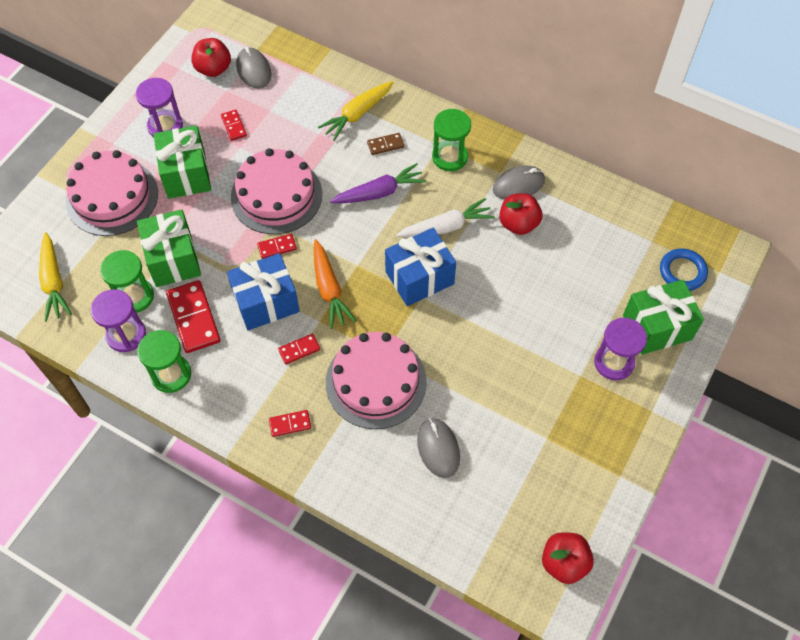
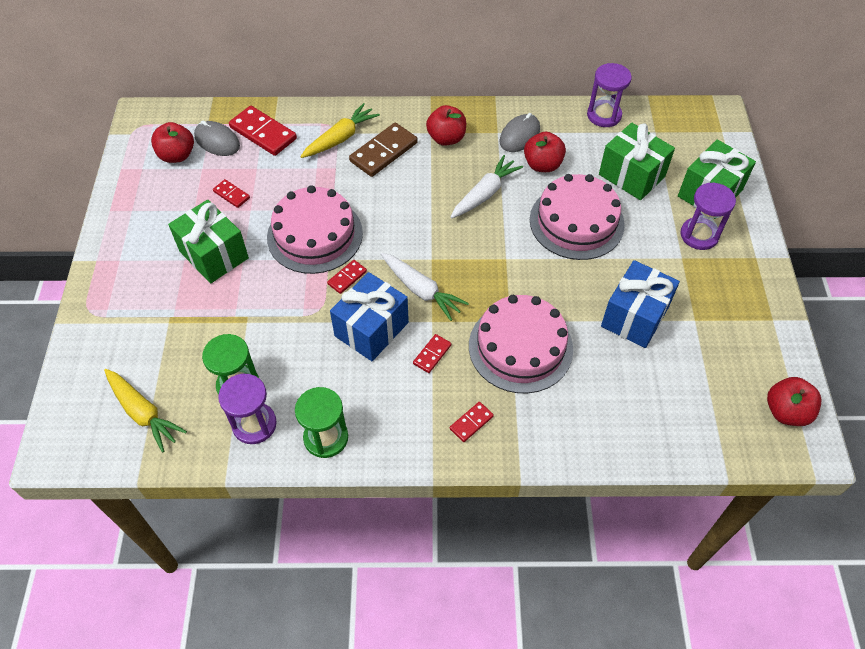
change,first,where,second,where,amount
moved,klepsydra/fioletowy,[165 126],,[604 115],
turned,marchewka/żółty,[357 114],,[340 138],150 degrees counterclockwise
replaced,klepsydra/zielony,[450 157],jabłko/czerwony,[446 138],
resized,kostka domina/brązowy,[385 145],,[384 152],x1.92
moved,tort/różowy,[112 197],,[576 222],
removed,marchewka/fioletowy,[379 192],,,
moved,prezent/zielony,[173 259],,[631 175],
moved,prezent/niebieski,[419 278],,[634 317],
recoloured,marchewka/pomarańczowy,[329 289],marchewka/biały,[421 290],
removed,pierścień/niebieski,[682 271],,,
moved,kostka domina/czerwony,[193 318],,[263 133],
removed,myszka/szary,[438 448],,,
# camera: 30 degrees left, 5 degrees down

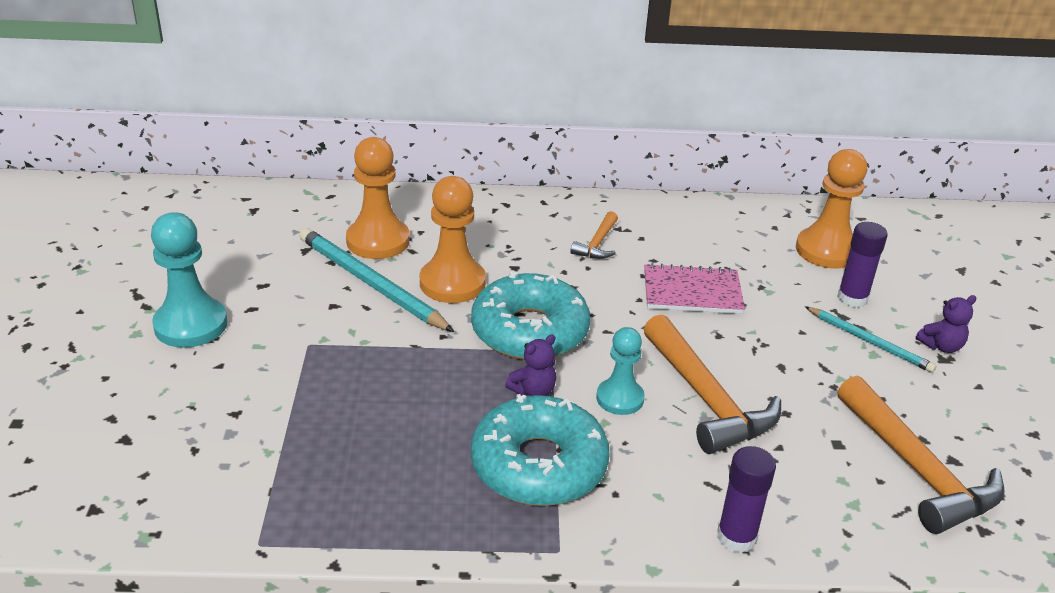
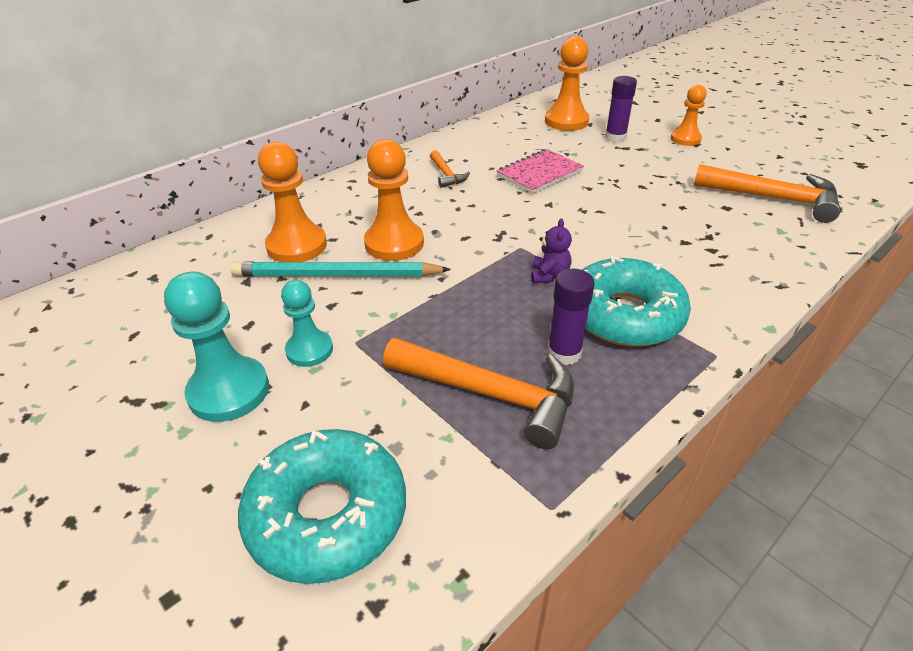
change,first,where,second,where,amount
moved,donut/turkusowy,[529 331],,[327 514],
replaced,miś/fioletowy,[941 346],pionek/pomarańczowy,[685 139],
removed,ołówek/turkusowy,[869 342],,,
moved,młotek/pomarańczowy,[706 399],,[490 394],
moved,pionek/turkusowy,[620 398],,[309 350],
moved,klej w sztyfcie/fioletowy,[736 537],,[564 353],
# camera: 40 degrees left, 5 degrees up

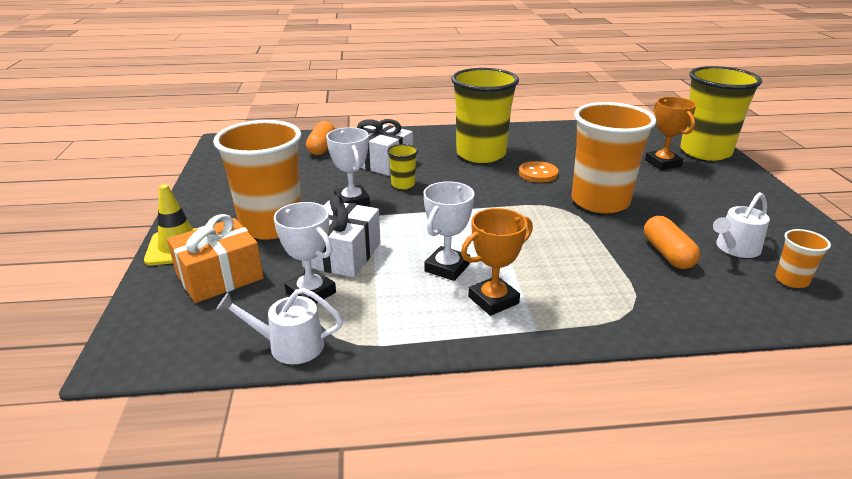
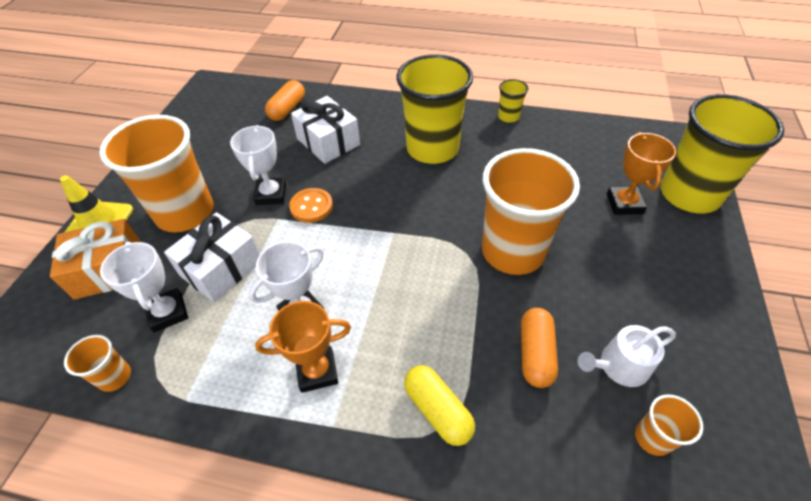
change,first,where,second,where,amount
moved,szklanka/żółty,[403 184],,[508 117],
moved,guzik/pomarańczowy,[538 173],,[311 206],
replaced,konewka/biały,[289 345],szklanka/pomarańczowy,[115 377],
added,,,kapsułka/żółty,[438 410],
# camera: 20 degrees right, 20 degrees up

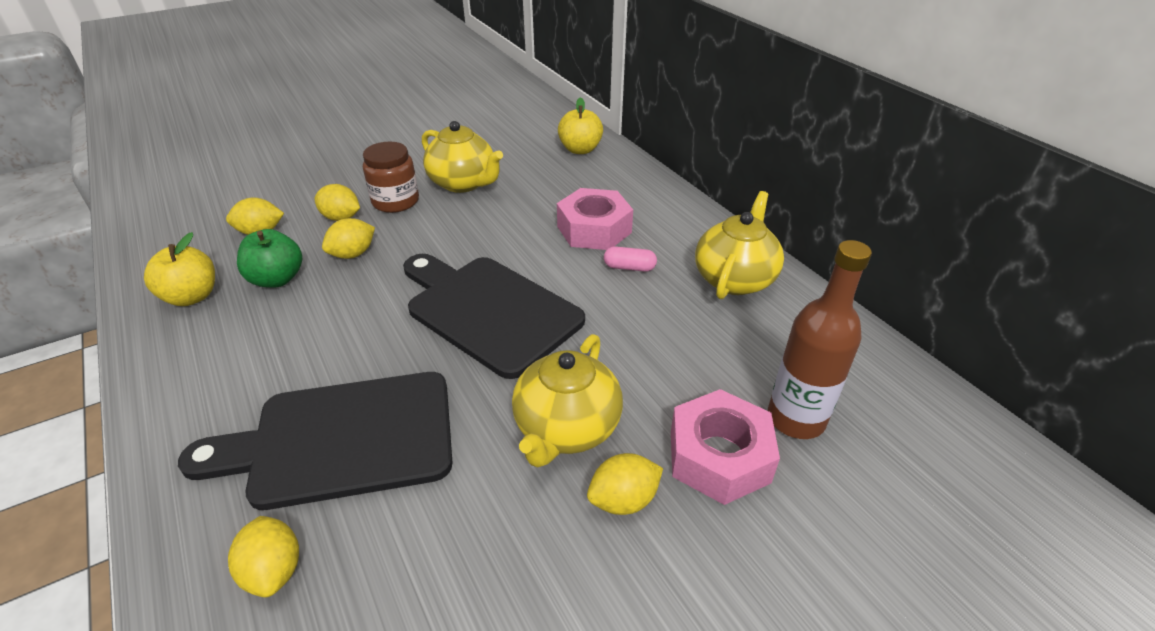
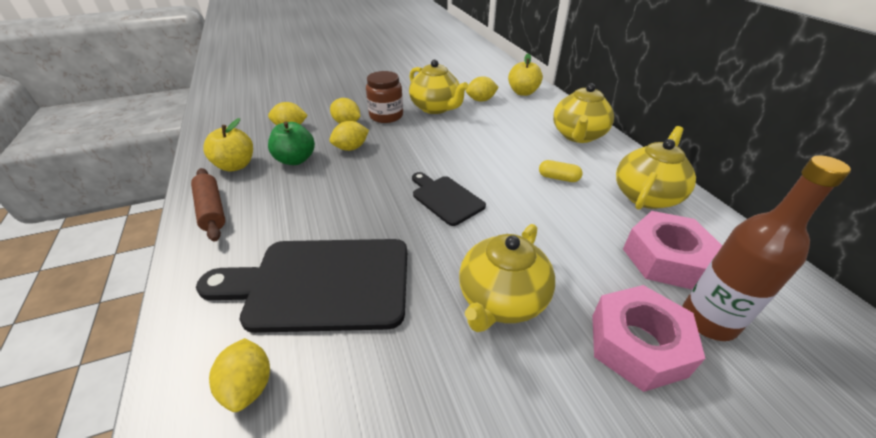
change,first,where,second,where,amount
moved,nakrętka/różowy,[594 229],,[665 258],
recoloured,kapsułka/różowy,[629 267],kapsułka/żółty,[558 178],
resized,deska do krojenia/czarny,[488 311],,[445 198],x0.54
moved,cytryna/żółty,[623 500],,[481 100],
added,,,imbryk/żółty,[578 135],
added,,,wałek do ciasta/brązowy,[212 210],
# camera: 10 degrees right, 0 degrees up

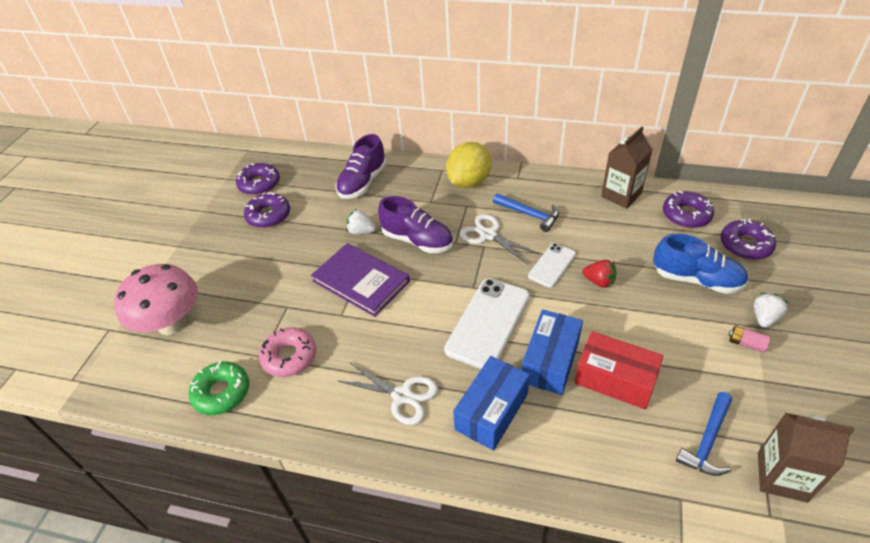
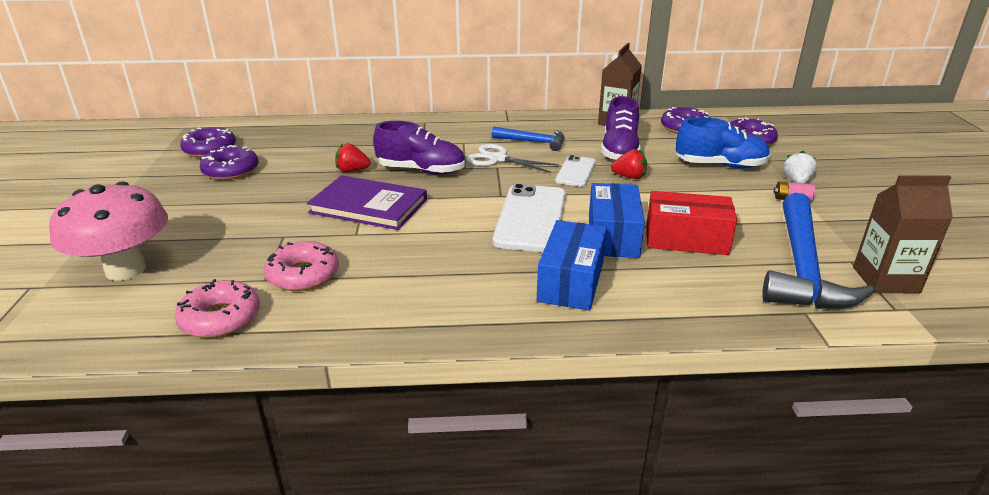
change,first,where,second,where,amount
moved,but/fioletowy,[362 182],,[619 151],
removed,cytryna/żółty,[469 182],,,
recoloured,truskawka/biały,[361 231],truskawka/czerwony,[352 171],
recoloured,donut/zielony,[222 392],donut/różowy,[220 318],
removed,nożyczki/biały,[402 396],,,
resized,młotek/niebieski,[707 441],,[802 267],x1.86
# camera: 20 degrees left, 15 degrees down

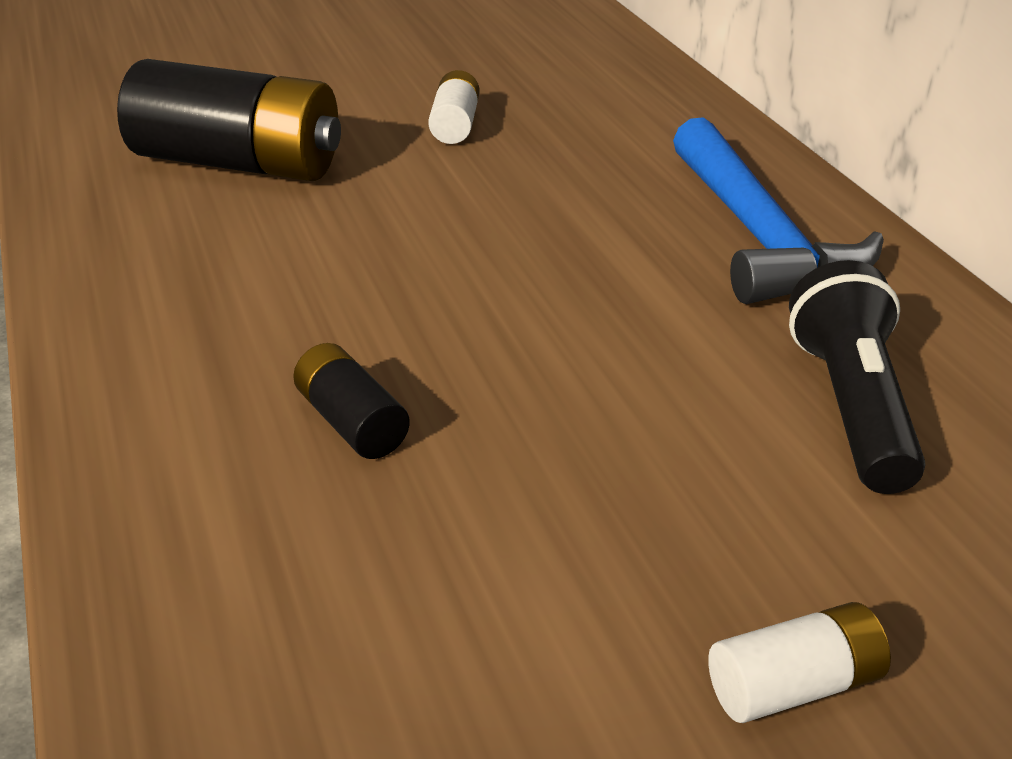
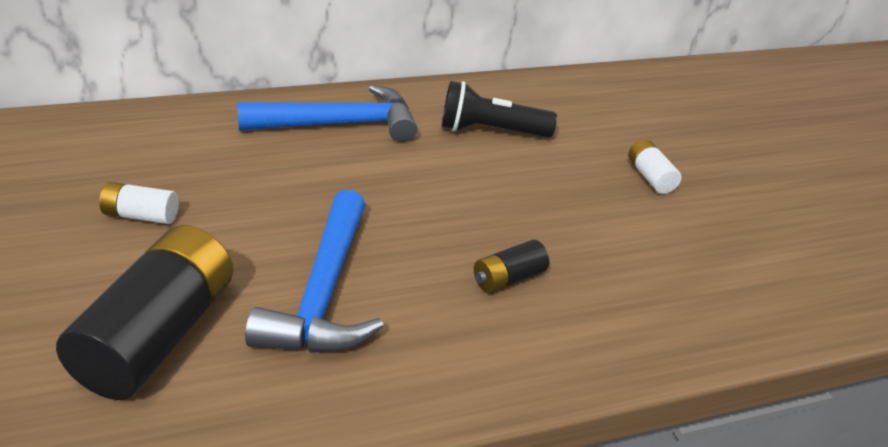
change,first,where,second,where,amount
added,,,młotek/niebieski,[323 292],
# camera: 90 degrees left, 0 degrees up

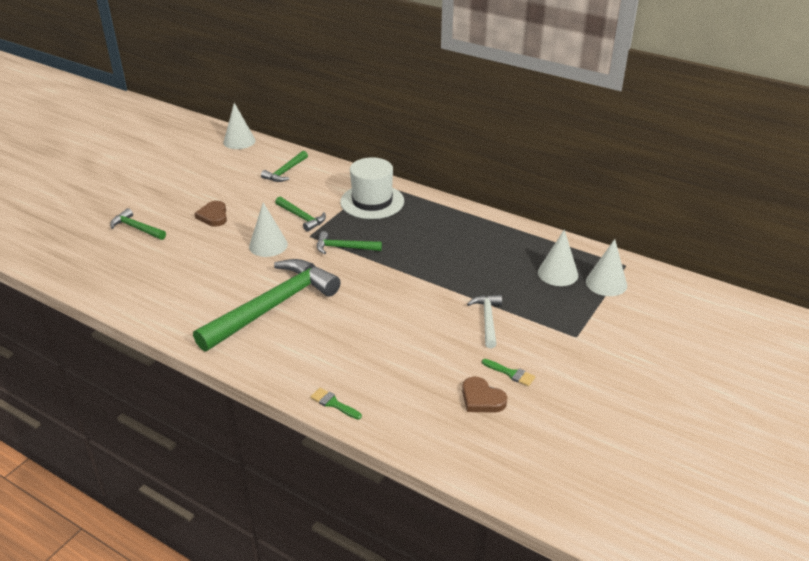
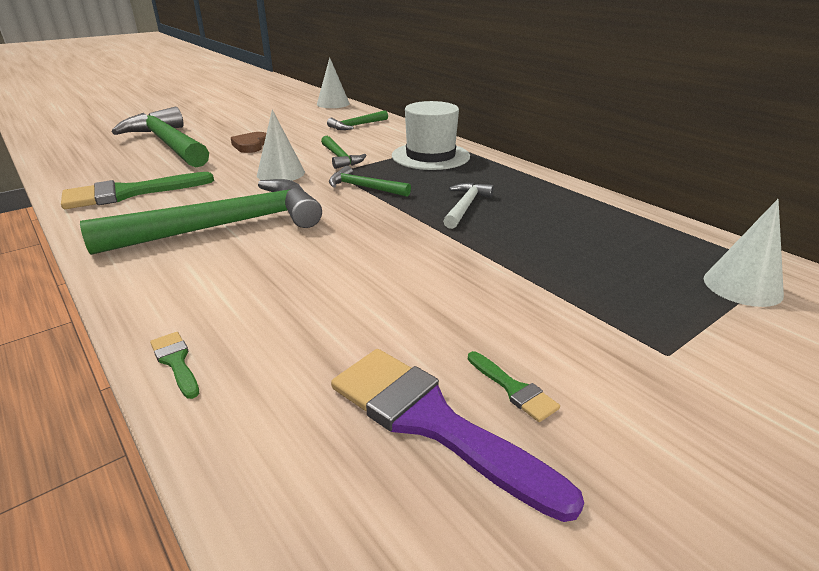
change,first,where,second,where,amount
resized,młotek/zielony,[137 228],,[168 144],x2.12
removed,stożek/biały,[558 273],,,
moved,młotek/biały,[487 320],,[465 207],
replaced,serce/brązowy,[482 399],pędzel/fioletowy,[432 422],
added,,,pędzel/zielony,[129 193],
# camera: 20 degrees right, 5 degrees down

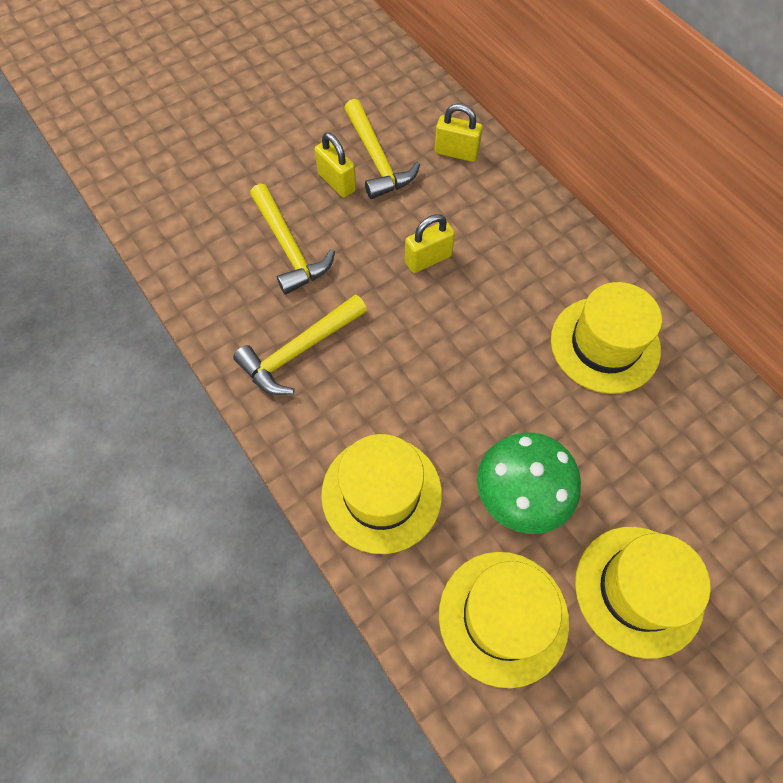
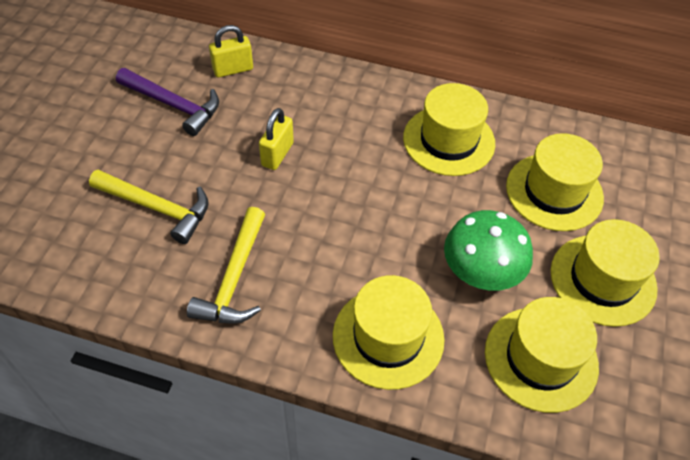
change,first,where,second,where,amount
recoloured,młotek/żółty,[377 159],młotek/fioletowy,[174 105],
removed,kłódka/żółty,[337 182],,,
added,,,kapelusz/żółty,[554 192],
# camera: 40 degrees left, 10 degrees down

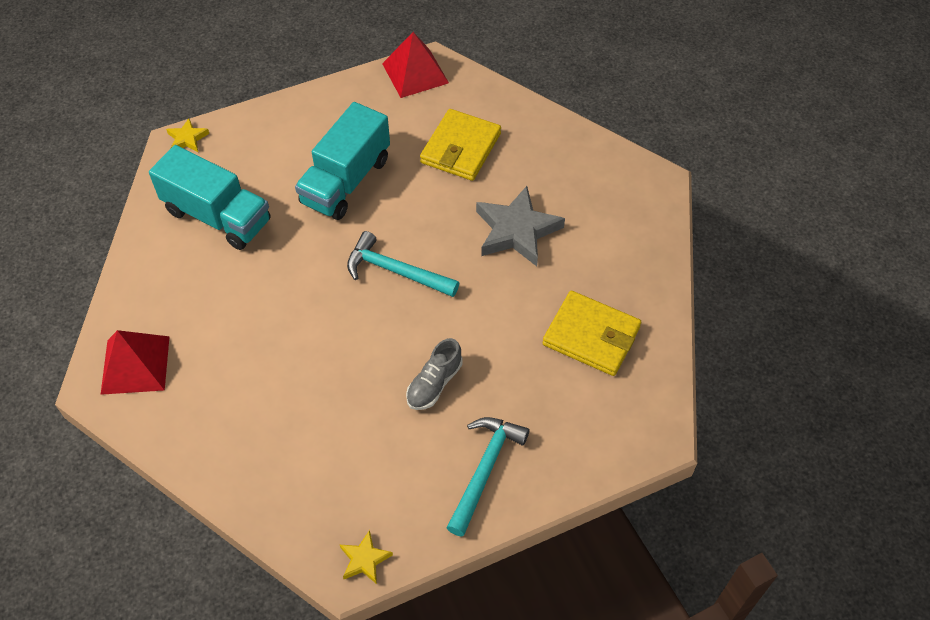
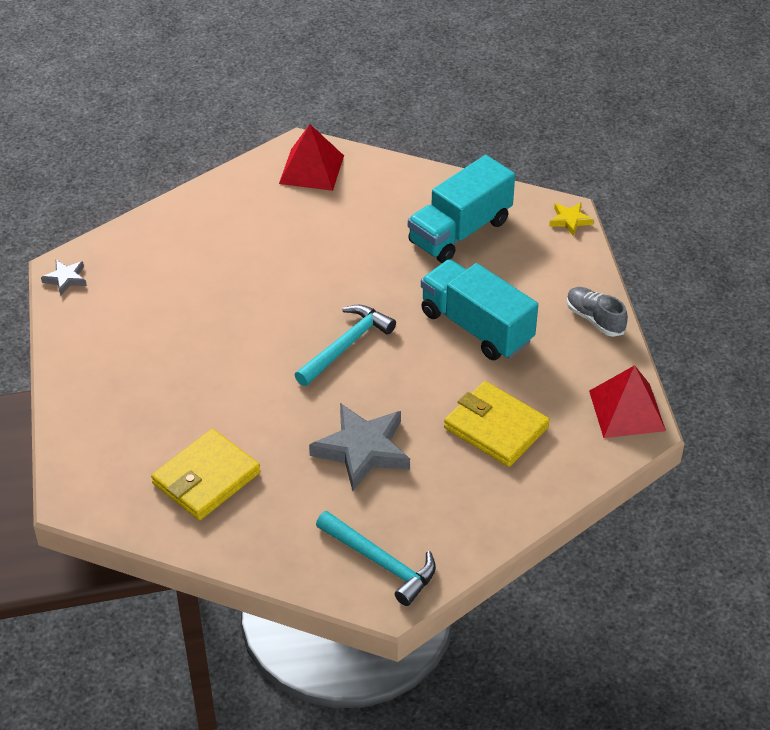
change,first,where,second,where,amount
moved,but/szary,[434 383],,[595 319],
moved,młotek/turkusowy,[485 469],,[381 563],
recoloured,gwiazda/żółty,[364 559],gwiazda/szary,[66 279],
# camera: 105 degrees right, 10 degrees down

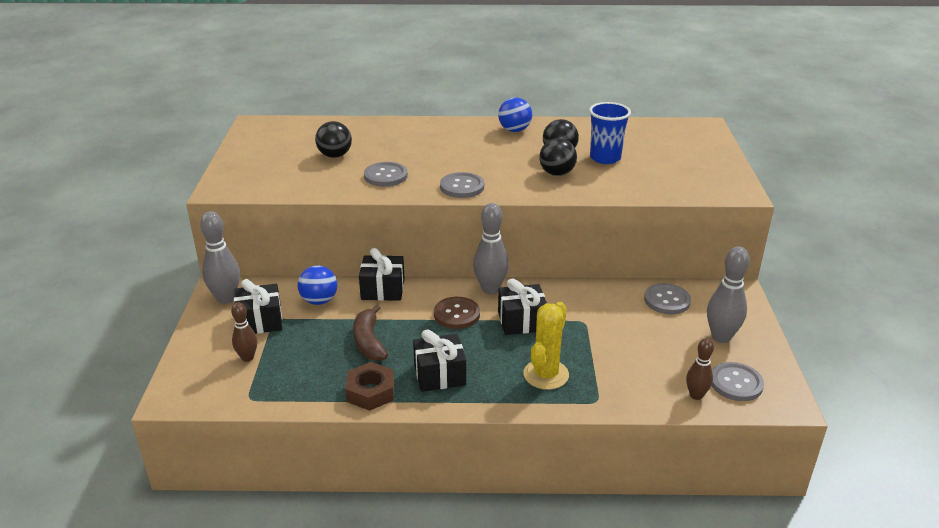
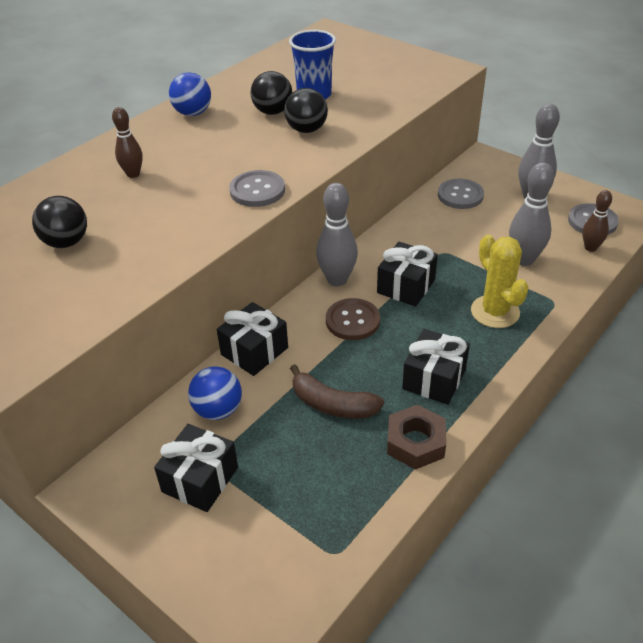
change,first,where,second,where,amount
removed,guzik/szary,[385 176],,,
moved,kręgiel/szary,[226 298],,[524 259],
moved,kręgiel/brązowy,[247 357],,[133 174],
# camera: 50 degrees left, 10 degrees up

